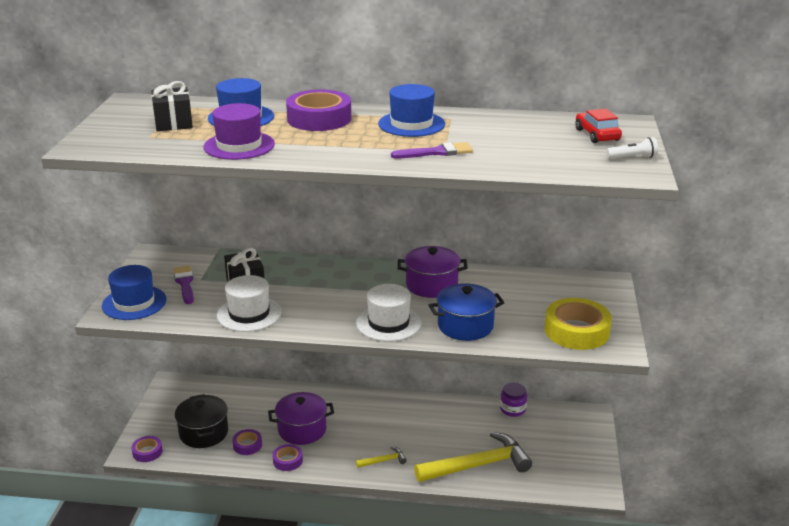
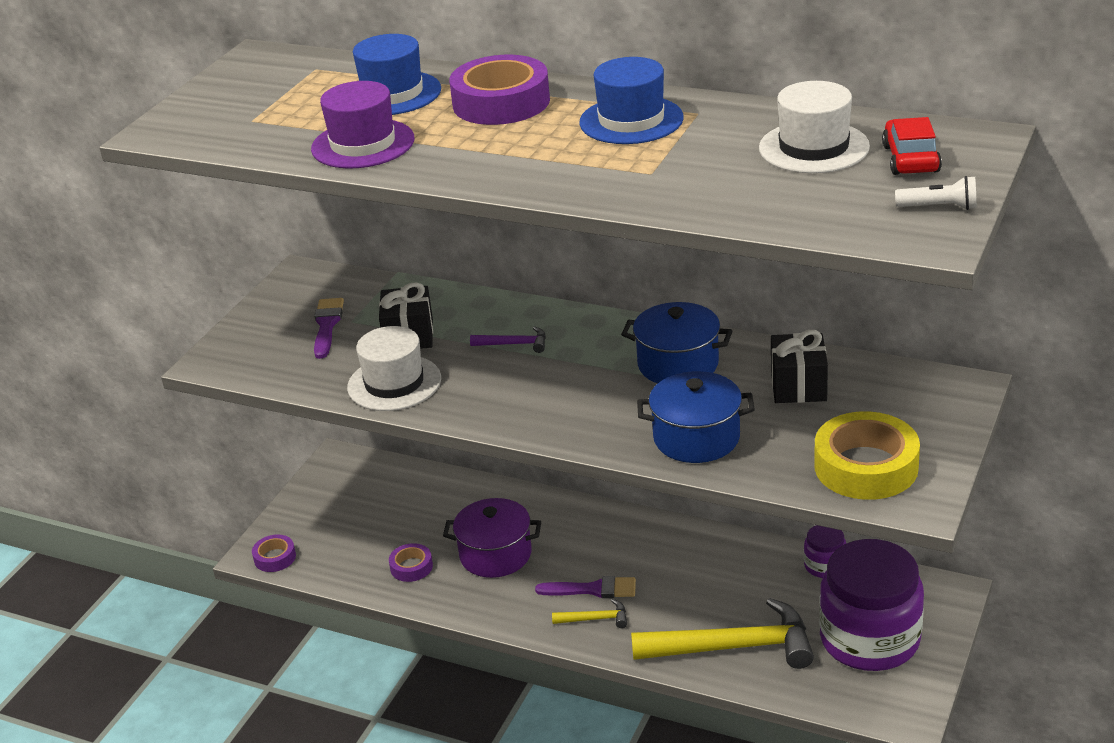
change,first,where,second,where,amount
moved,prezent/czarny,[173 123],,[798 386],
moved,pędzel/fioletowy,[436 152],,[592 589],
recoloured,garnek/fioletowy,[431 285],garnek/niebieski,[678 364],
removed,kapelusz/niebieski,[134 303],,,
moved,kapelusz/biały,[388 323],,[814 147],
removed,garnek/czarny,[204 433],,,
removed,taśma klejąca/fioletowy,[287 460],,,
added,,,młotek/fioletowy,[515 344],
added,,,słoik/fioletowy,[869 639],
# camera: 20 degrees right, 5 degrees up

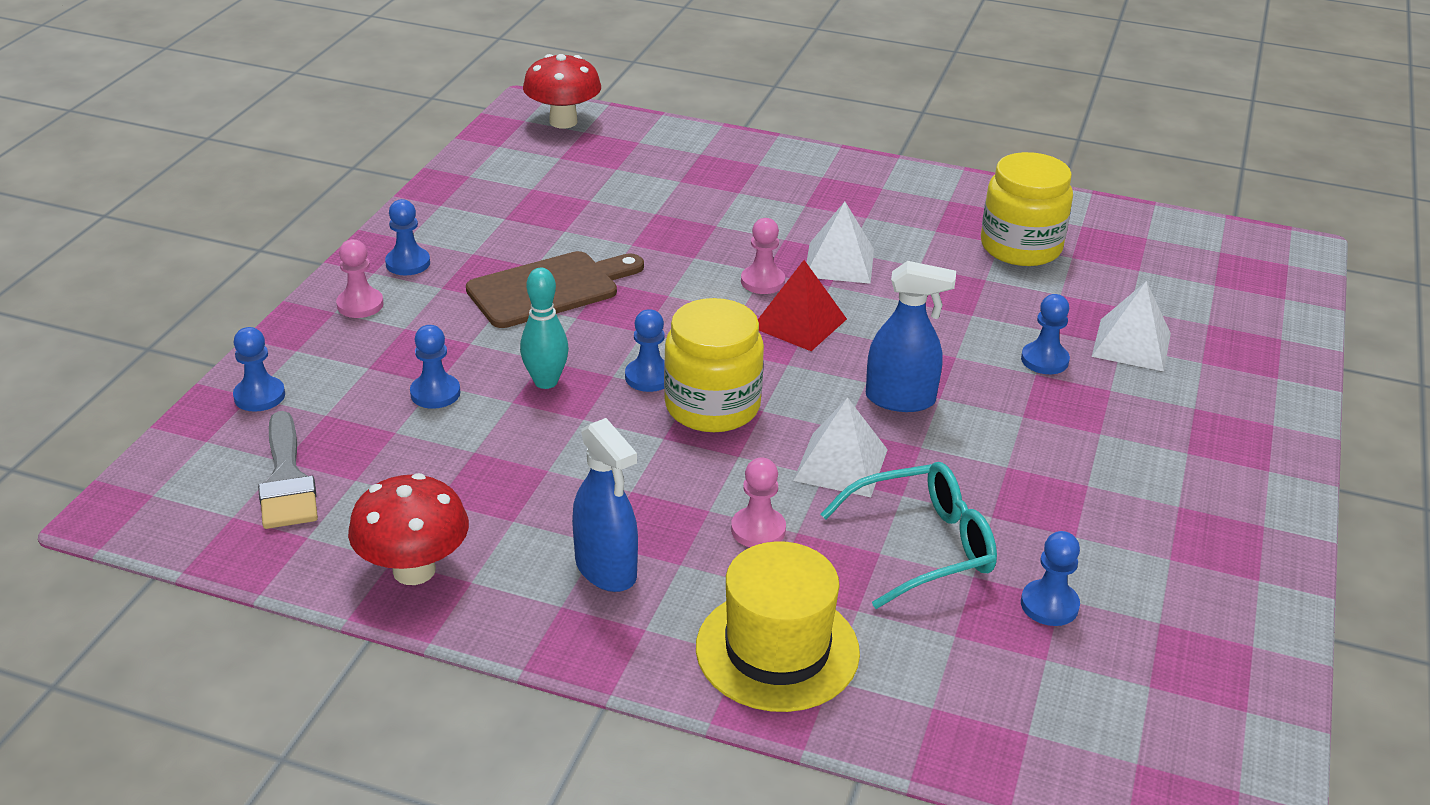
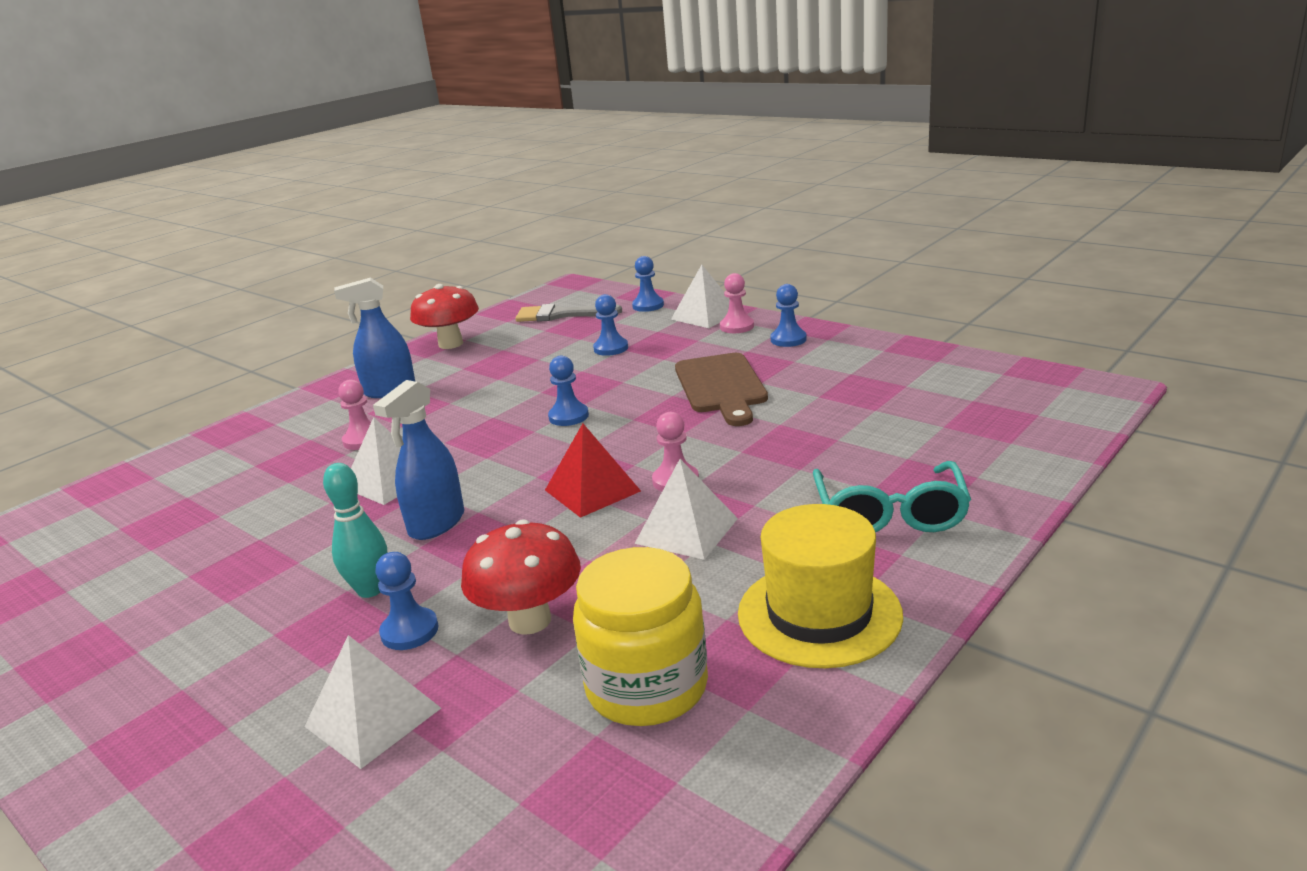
change,first,where,second,where,amount
moved,grzyb/czerwony,[563 122],,[530 620],
moved,kręgiel/turkusowy,[546 382],,[370 590],
removed,słoik/żółty,[712 406],,,
moved,okulary/turkusowy,[922 546],,[890 514],
removed,pionek/niebieski,[1049 605],,,
moved,kapelusz/żółty,[777 650],,[819 614],
added,,,piramida/biały,[705 315],
# camera: 115 degrees right, 10 degrees down

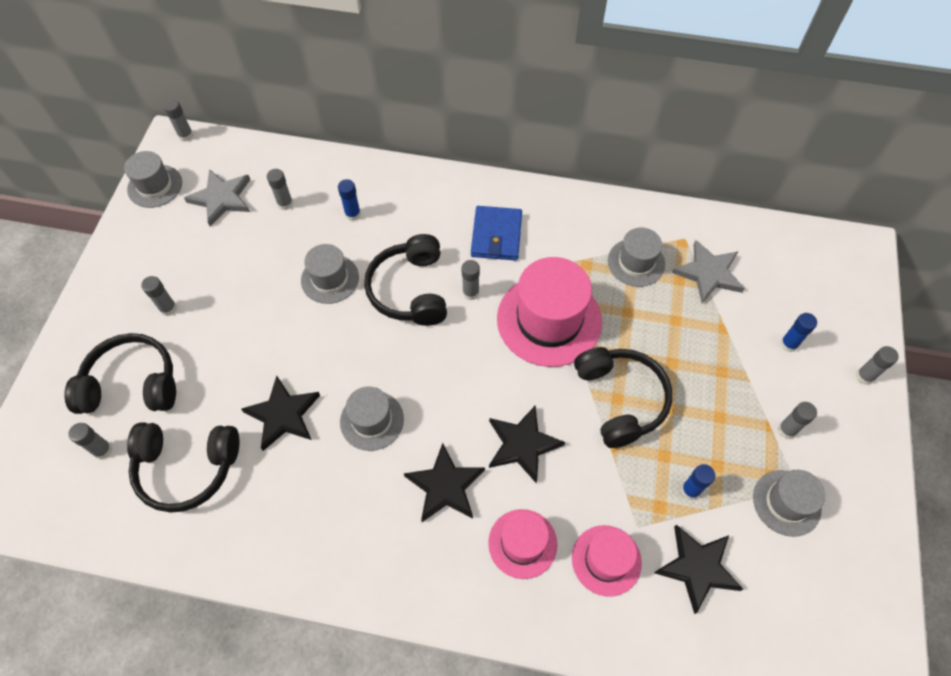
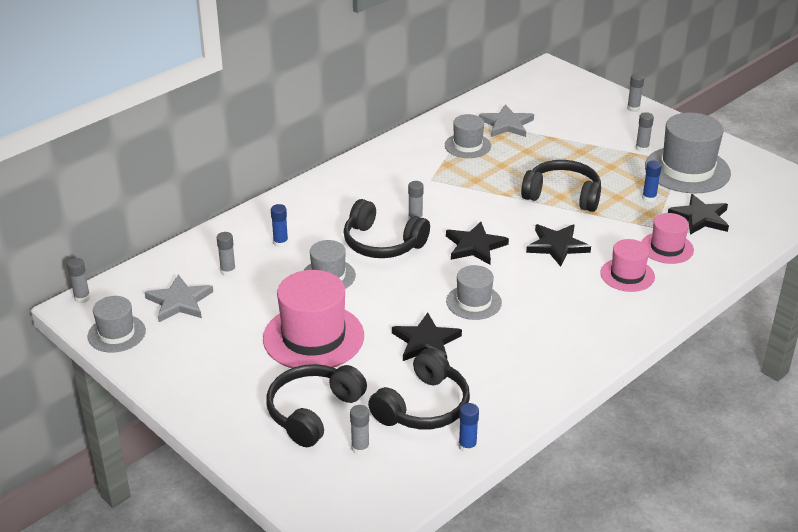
change,first,where,second,where,amount
removed,portfel/niebieski,[496 235],,,
moved,kapelusz/różowy,[549 320],,[313 337],
removed,klej w sztyfcie/szary,[168 308],,,
moved,klej w sztyfcie/niebieski,[788 344],,[467 446],
moved,gwiazda/czarny,[445 486],,[475 246],
resized,kapelusz/szary,[786 503],,[687 170],x1.76
# camera: 55 degrees left, 25 degrees down

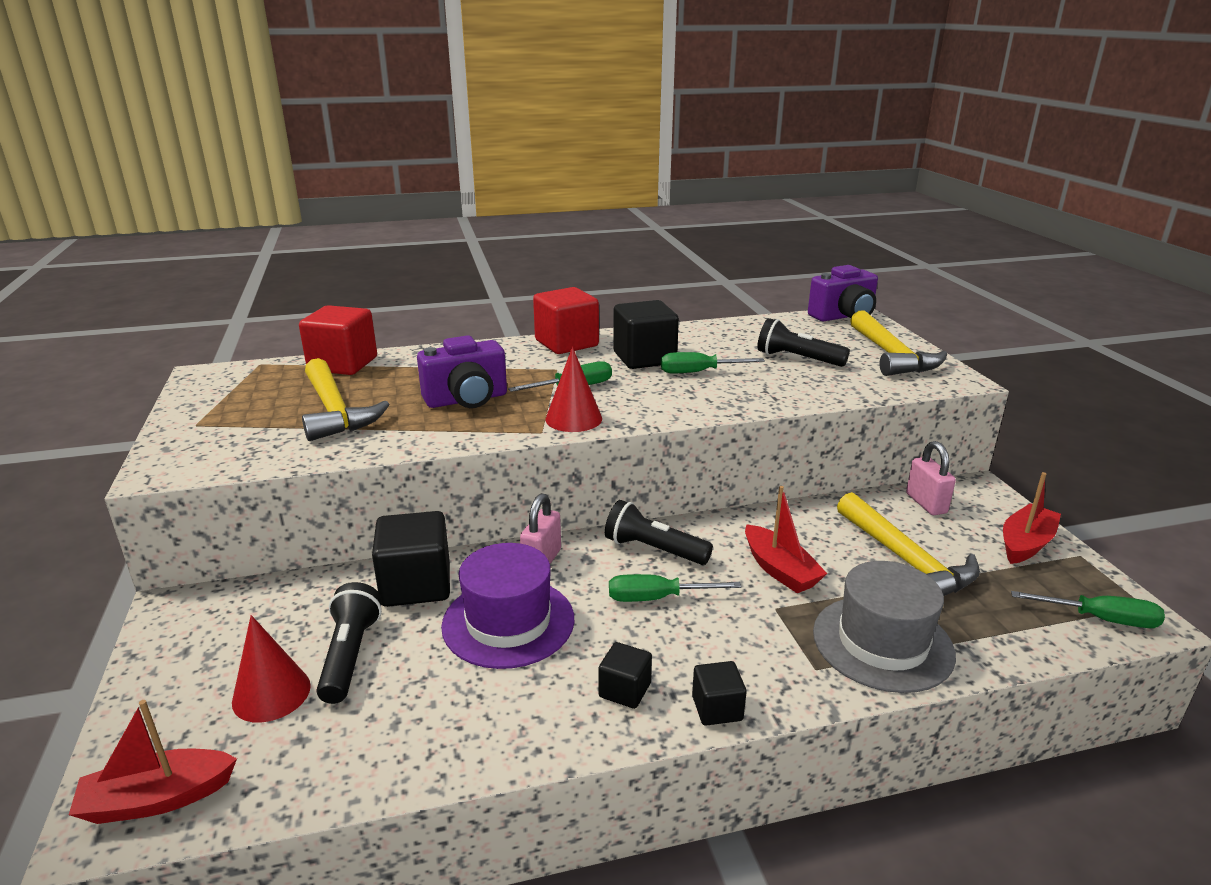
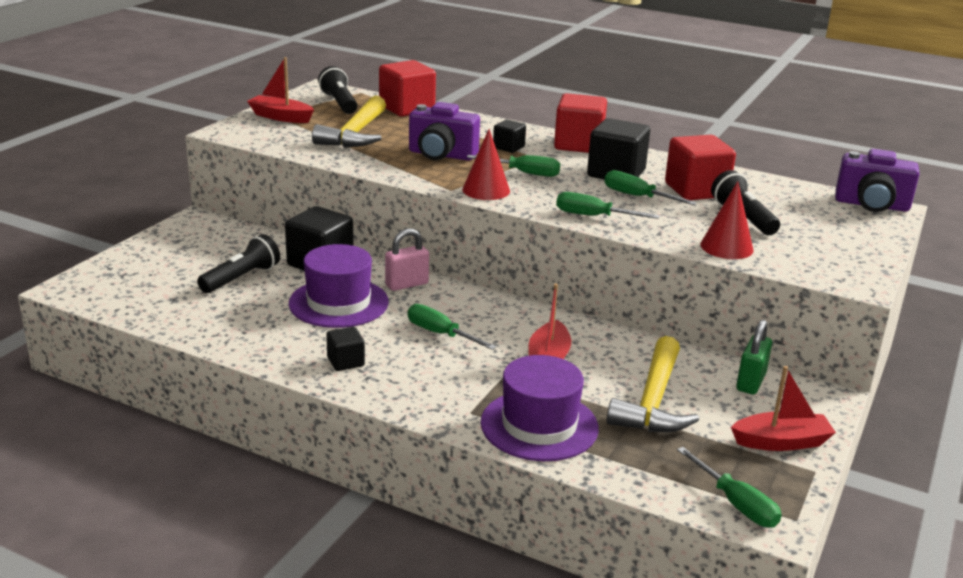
change,first,where,second,where,amount
removed,młotek/żółty,[891 356],,,
recoloured,kłódka/różowy,[926 503],kłódka/zielony,[750 382],
moved,latarka/czarny,[653 549],,[339 103],
recoloured,kapelusz/szary,[882 643],kapelusz/fioletowy,[539 425],
moved,stożek/czerwony,[271 693],,[726 247],
moved,sześcian/czarny,[717 708],,[508 147],
moved,łódka/czerwony,[157 799],,[281 117],
added,,,sześcian/czerwony,[696 190],
added,,,śrubokręt/zielony,[593 216],
# camera: 40 degrees right, 0 degrees up

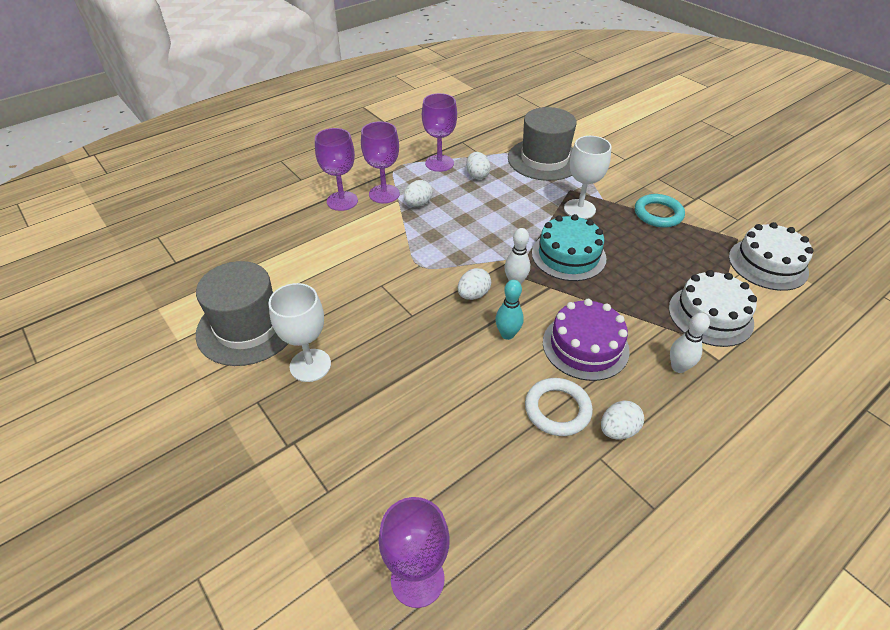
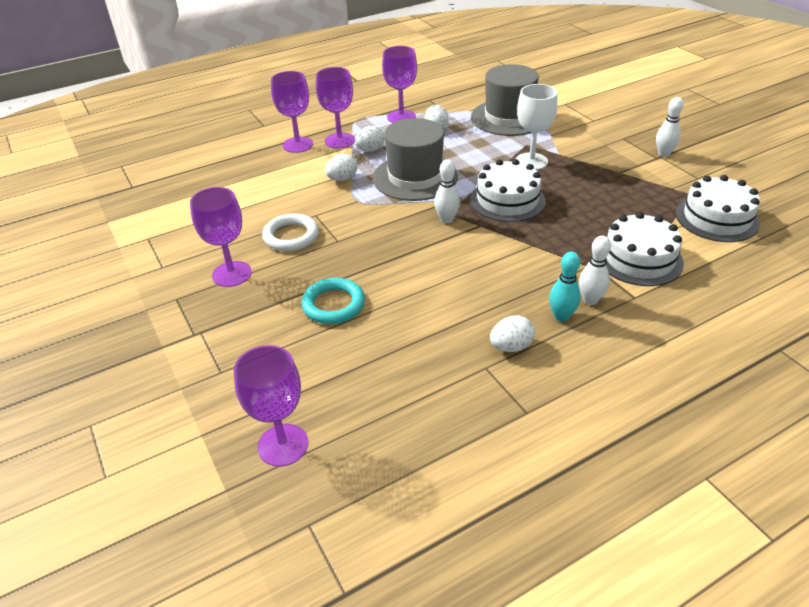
change,first,where,second,where,amount
moved,pierścień/turkusowy,[658 214],,[333 304],
recoloured,tort/turkusowy,[568 255],tort/biały,[507 200],
moved,kapelusz/szary,[248 327],,[415 177],
moved,jajko/biały,[473 295],,[342 179],
moved,kręgiel/turkusowy,[507 334],,[561 316],
recoloured,kielich/biały,[310 365],kielich/fioletowy,[232 274],
removed,tort/fioletowy,[585 346],,,
moved,pierścień/biały,[557 409],,[291 236],
added,,,kręgiel/biały,[663 154],
# camera: 10 degrees right, 5 degrees down

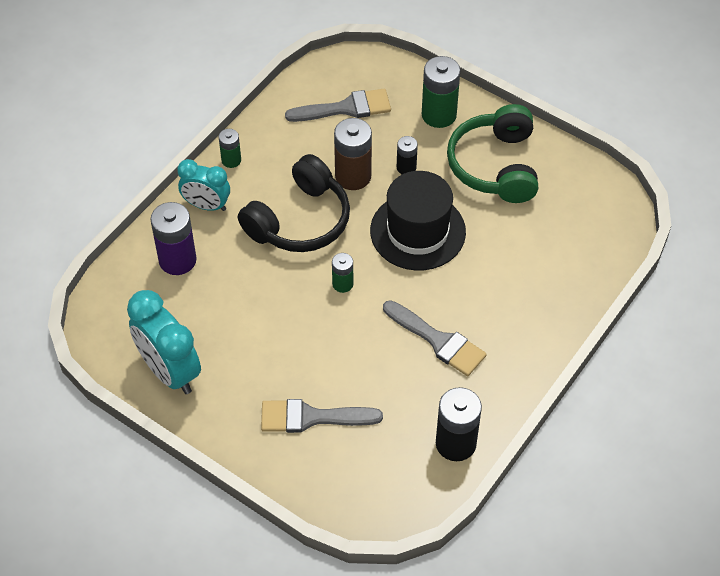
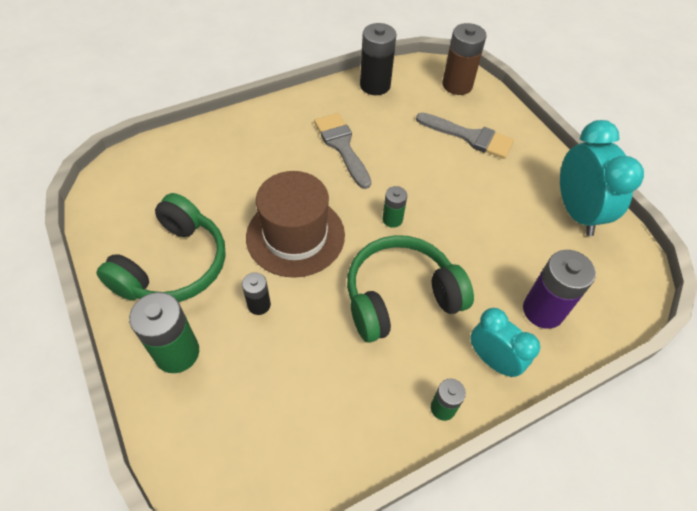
change,first,where,second,where,amount
removed,pędzel/szary,[346 108],,,
moved,bateria/brązowy,[353 176],,[457 85],
recoloured,słuchawki/czarny,[299 220],słuchawki/zielony,[400 297],
recoloured,kapelusz/czarny,[417 231],kapelusz/brązowy,[295 236],
# camera: 155 degrees left, 0 degrees up

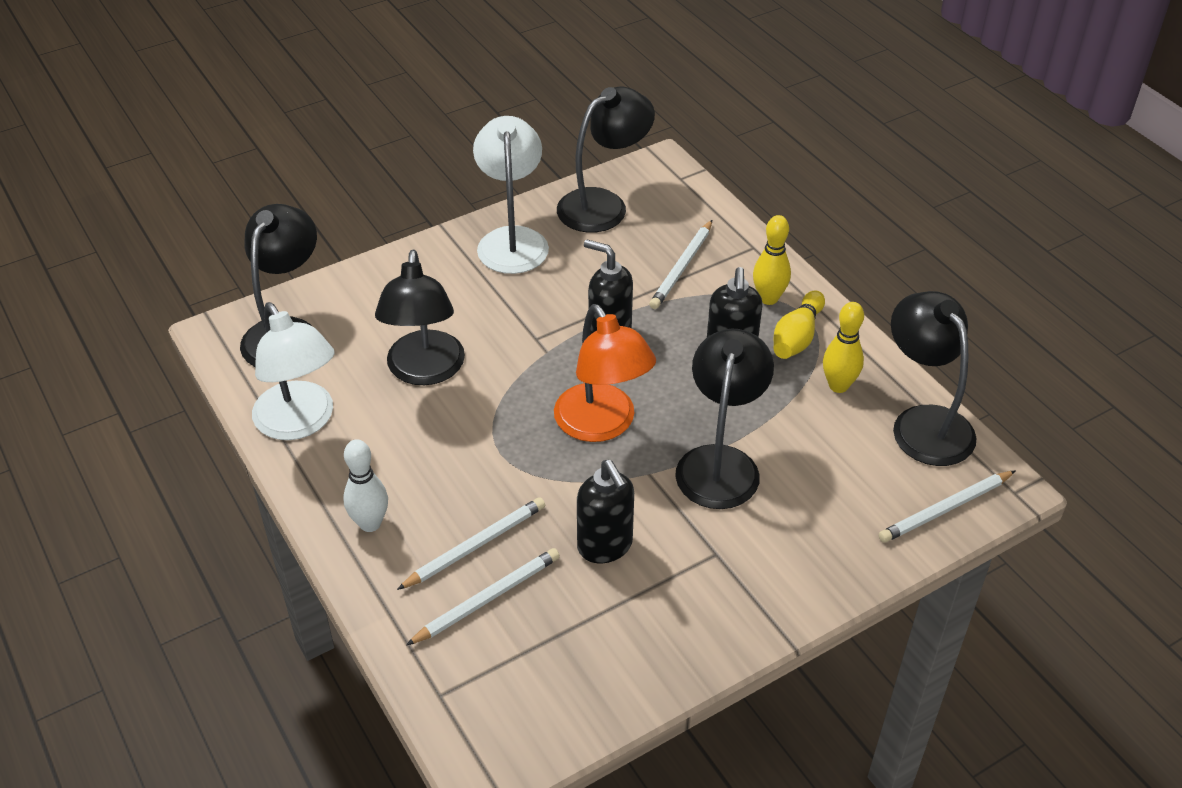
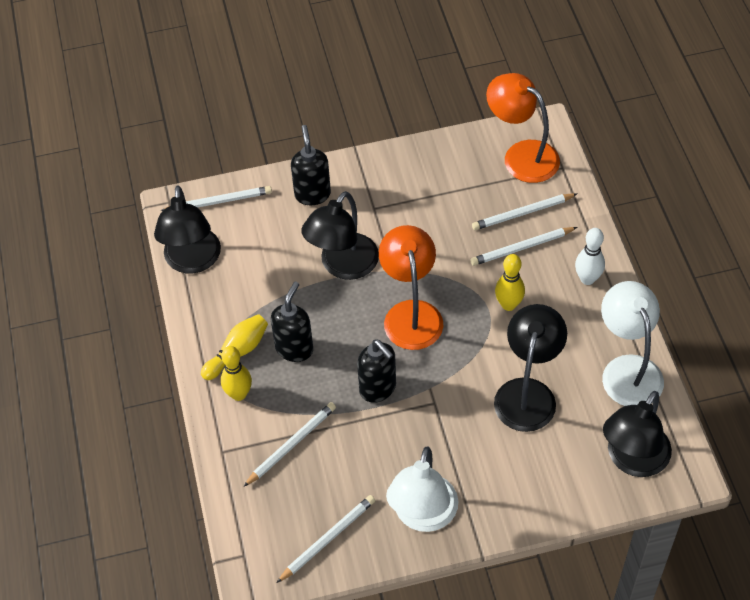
change,first,where,second,where,amount
replaced,lampka/czarny,[603 204],ołówek/biały,[327 539],
moved,kręgiel/żółty,[838 386],,[508 304],
moved,dozownik mydła/czarny,[605 547],,[312 194],
added,,,lampka/pomarańczowy,[521 155],
# camera: 160 degrees left, 10 degrees up

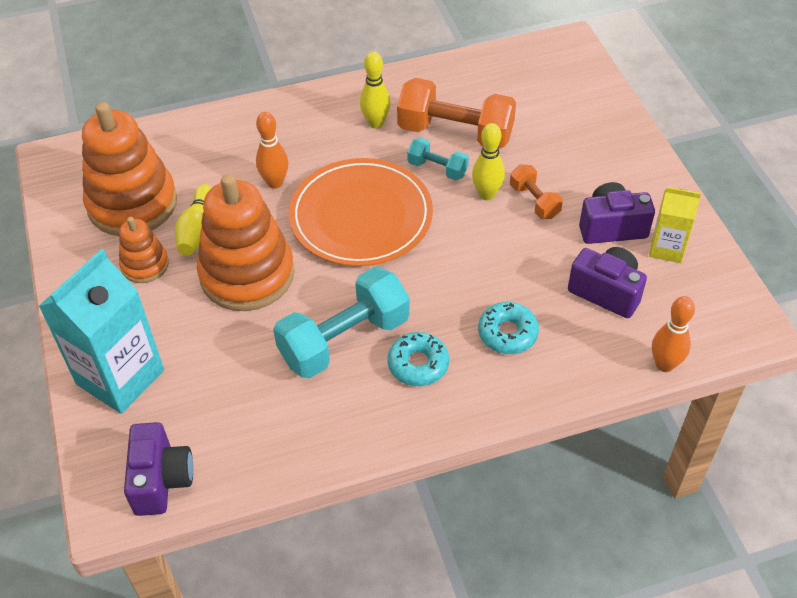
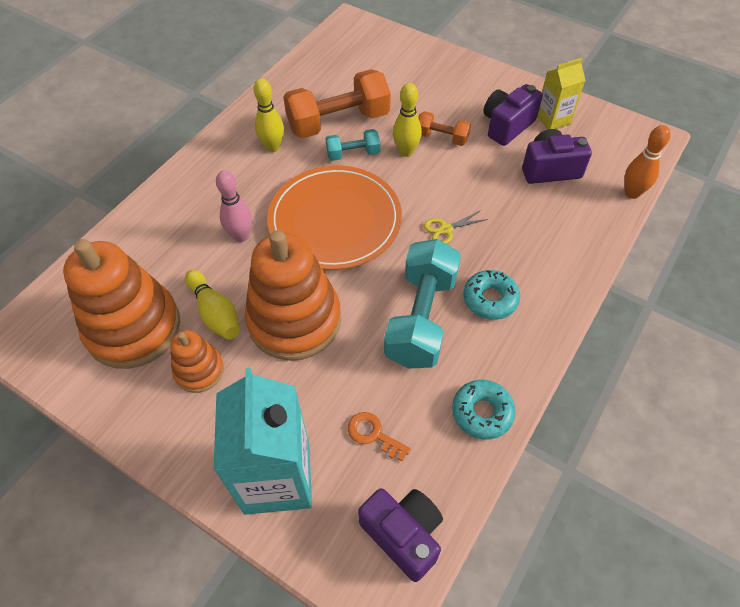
change,first,where,second,where,amount
recoloured,kręgiel/pomarańczowy,[275 183],kręgiel/różowy,[241 236],
moved,donut/turkusowy,[507 333],,[482 412],
added,,,nożyczki/żółty,[445 229],
added,,,klucz/pomarańczowy,[373 434],
# camera: 40 degrees left, 5 degrees up

